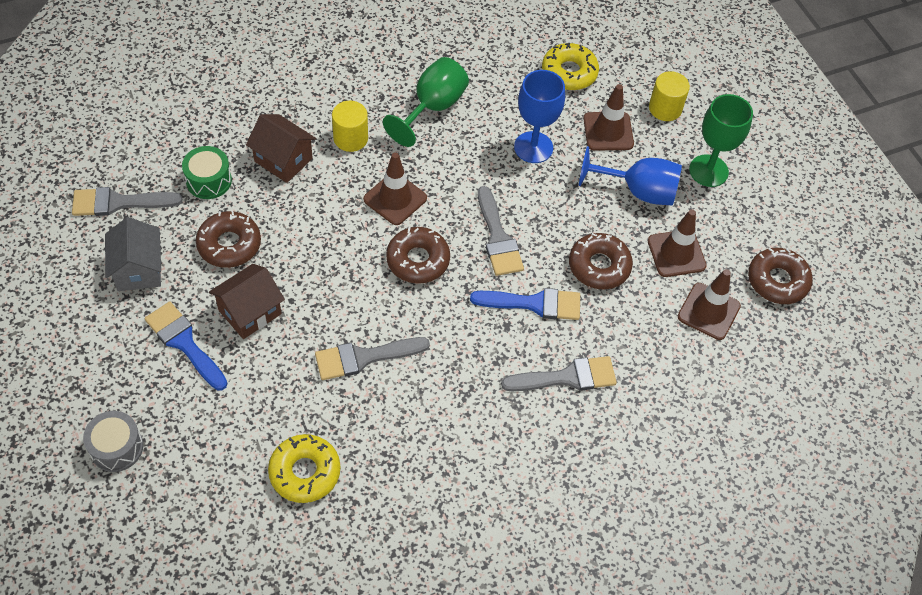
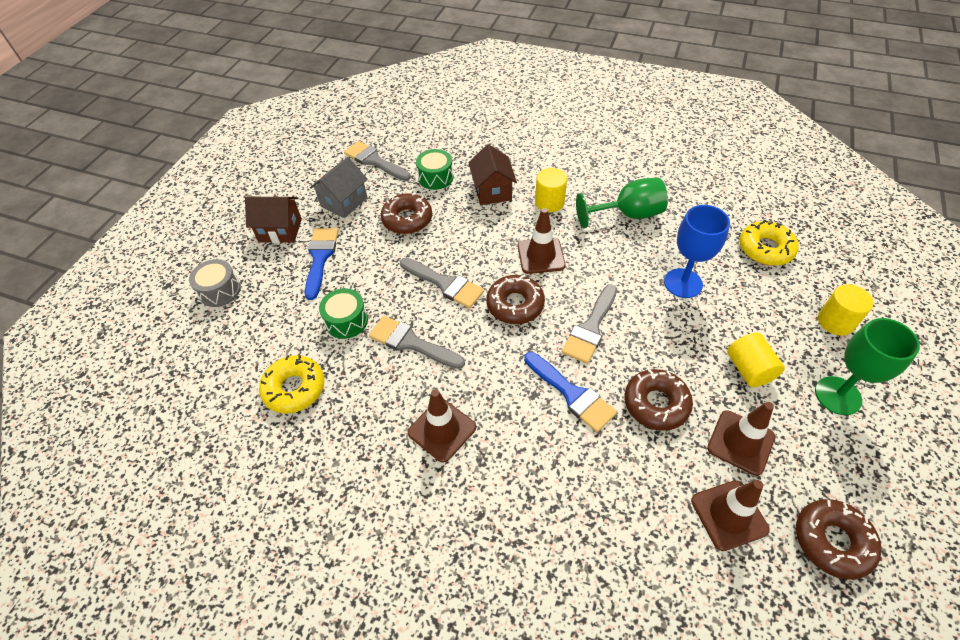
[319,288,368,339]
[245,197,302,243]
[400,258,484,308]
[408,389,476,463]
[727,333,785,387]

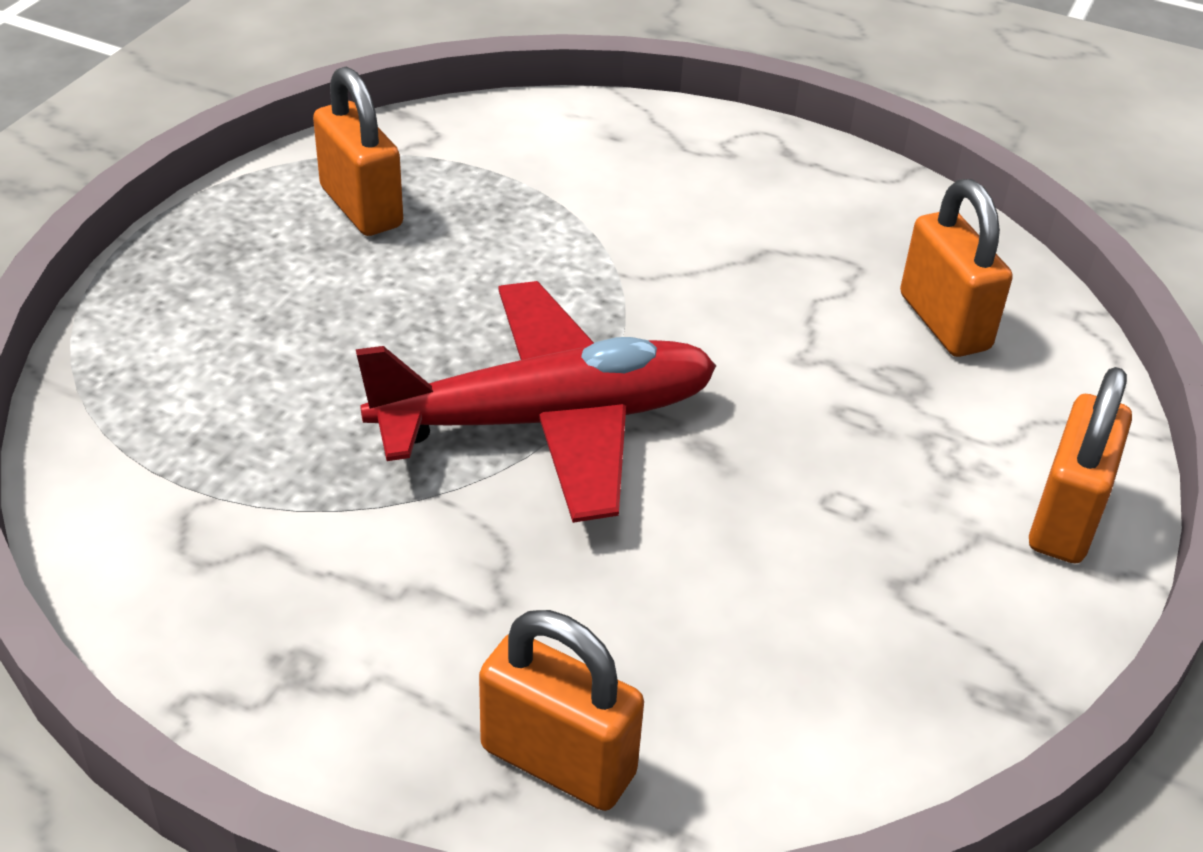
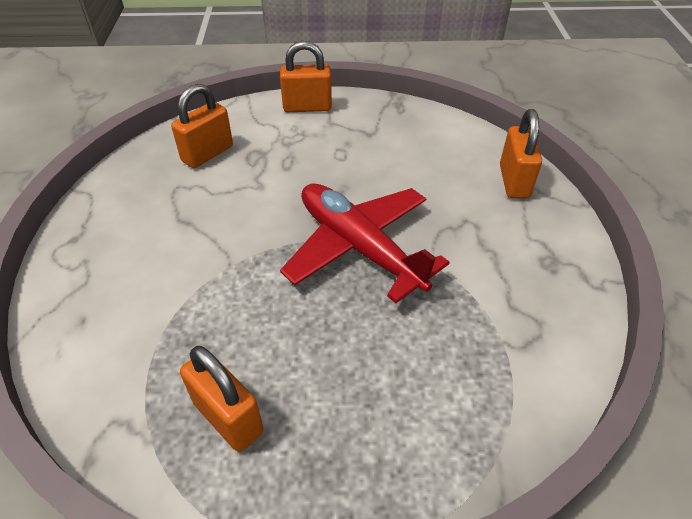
[180,346,264,452]

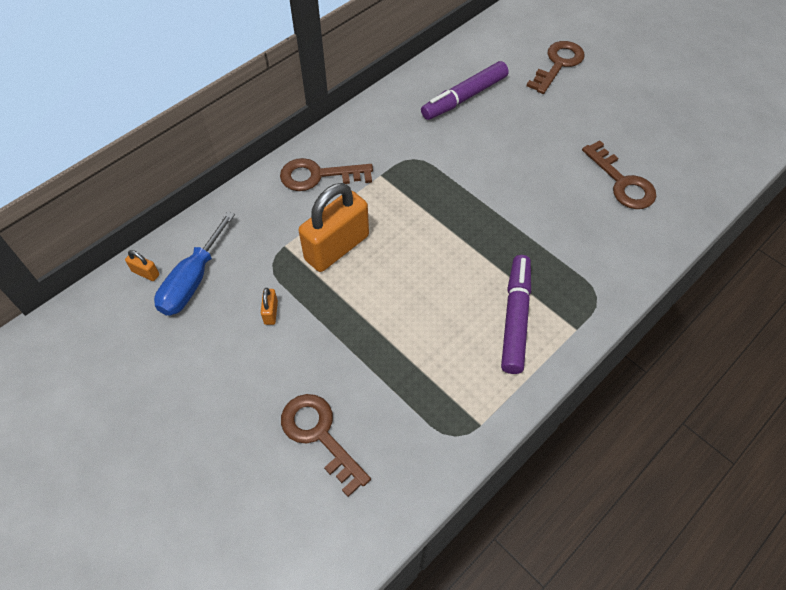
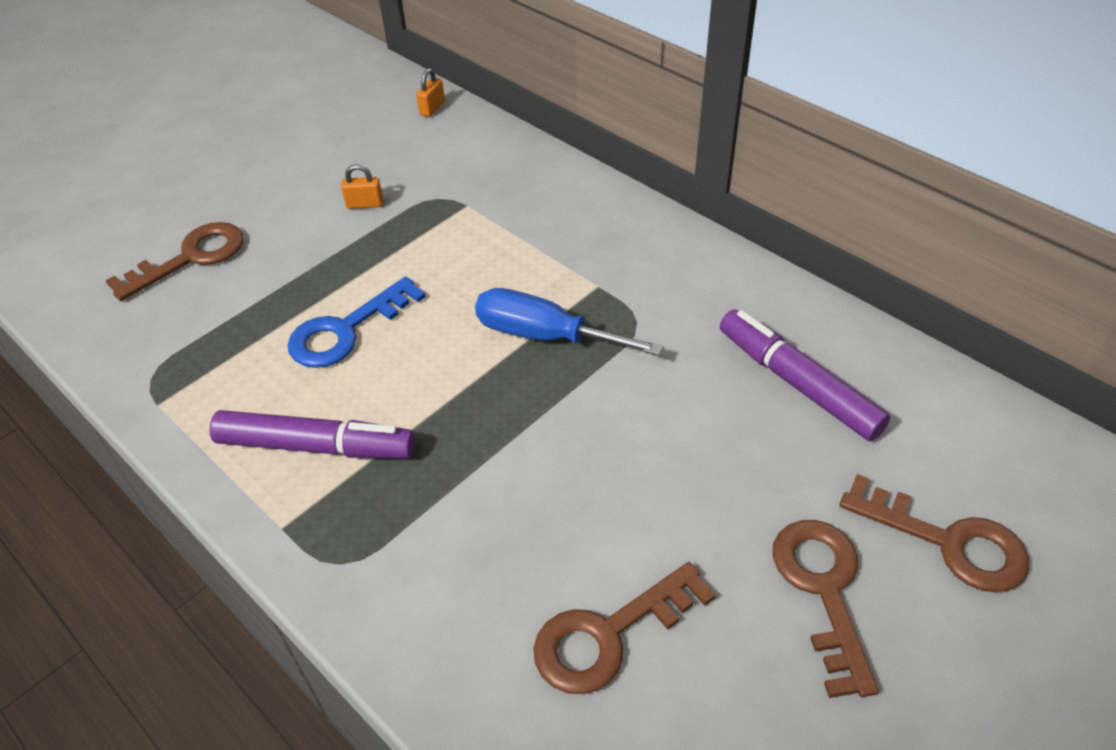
[299,183,369,272] (first image)
[287,277,426,368]
[475,288,663,356]
[773,520,879,698]

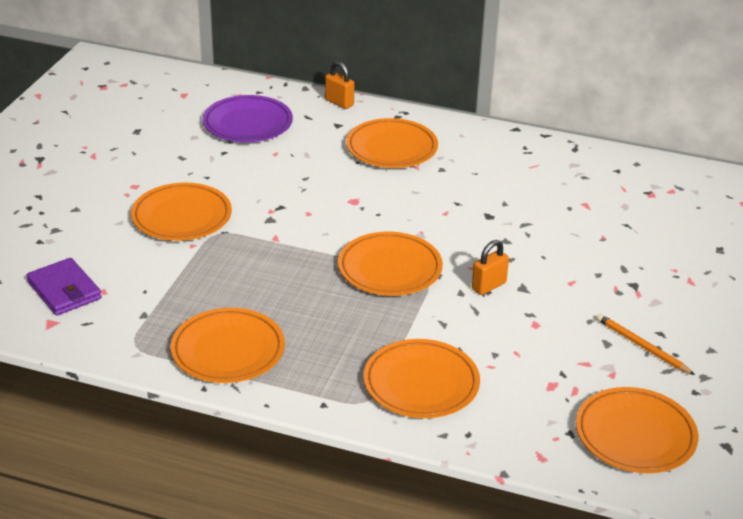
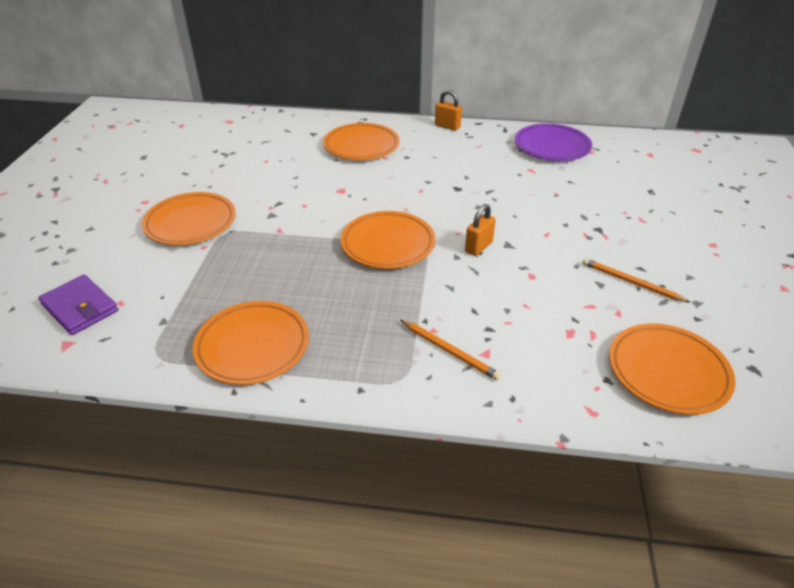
[515,123,592,161]
[435,90,462,131]
[400,320,501,380]

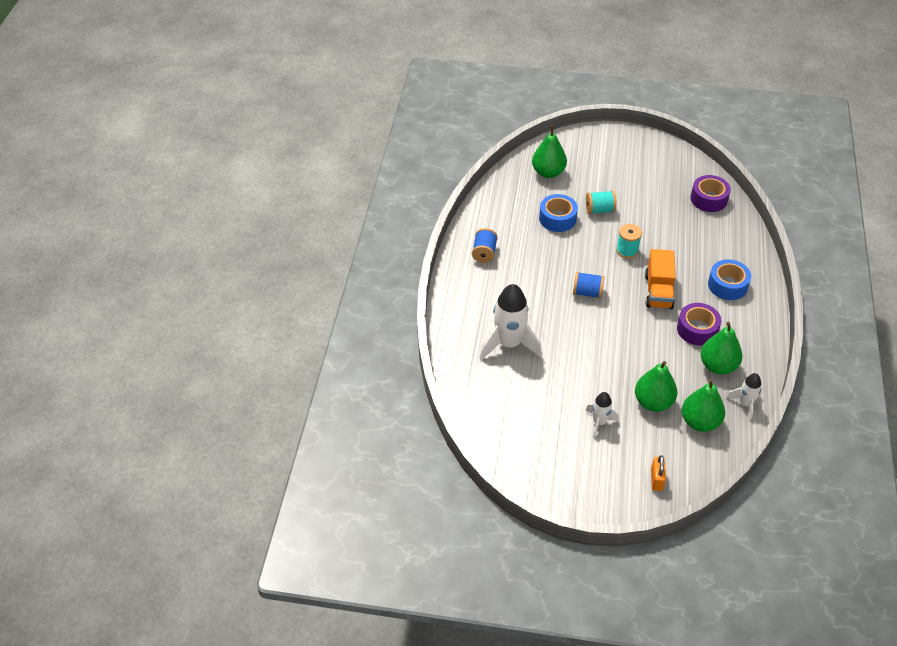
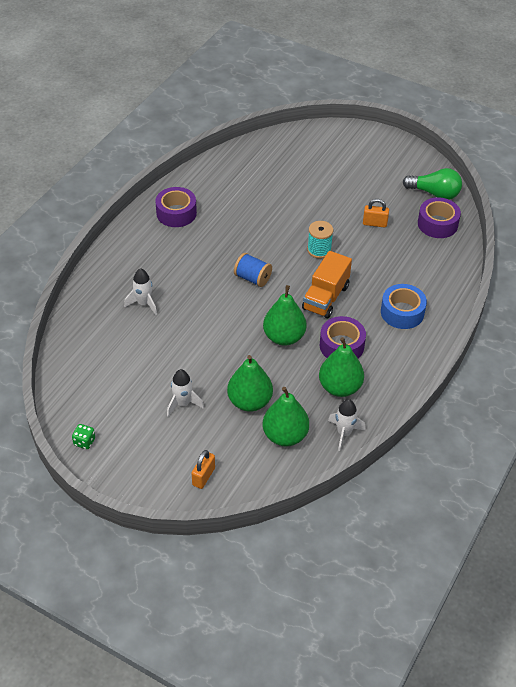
[539,194,578,232] (first image)
[586,191,617,214] (first image)
[72,424,95,449]
[363,199,389,228]
[403,168,462,200]
[263,285,307,346]
[155,187,197,227]
[124,268,157,315]

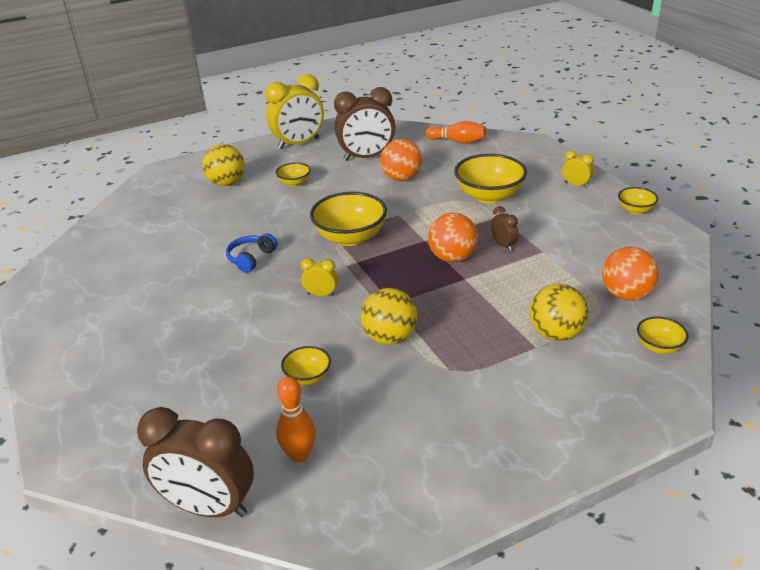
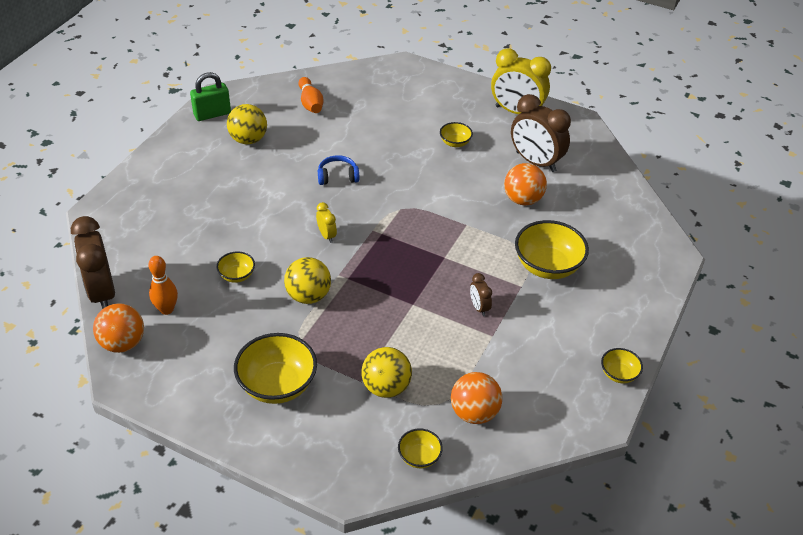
[562,150,594,188] (first image)
[190,72,231,121]
[227,104,267,144]
[234,333,317,404]
[298,77,324,113]
[93,303,144,353]
[470,273,492,316]

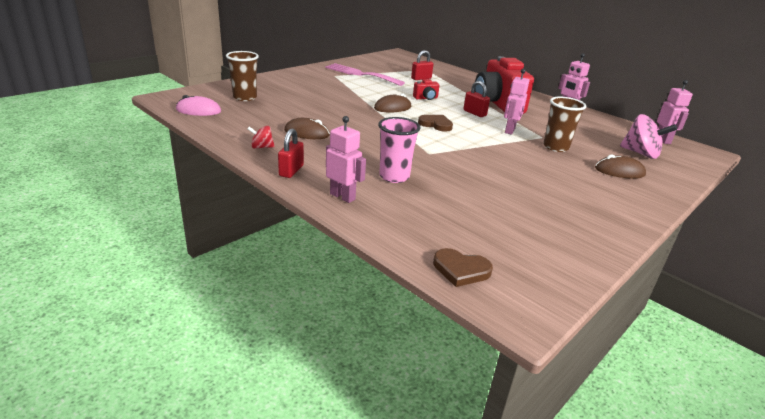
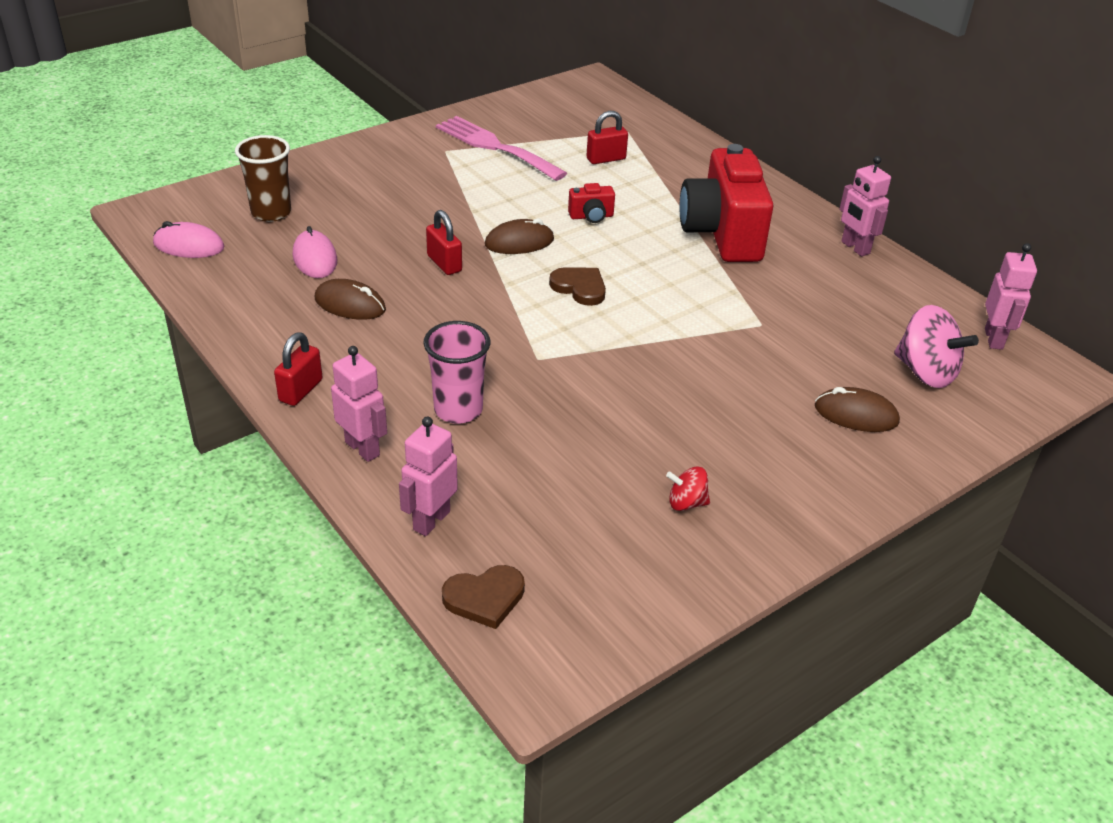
[543,97,586,152] (first image)
[293,226,337,278]
[666,467,710,511]
[426,210,462,275]
[399,416,458,536]
[442,565,525,629]

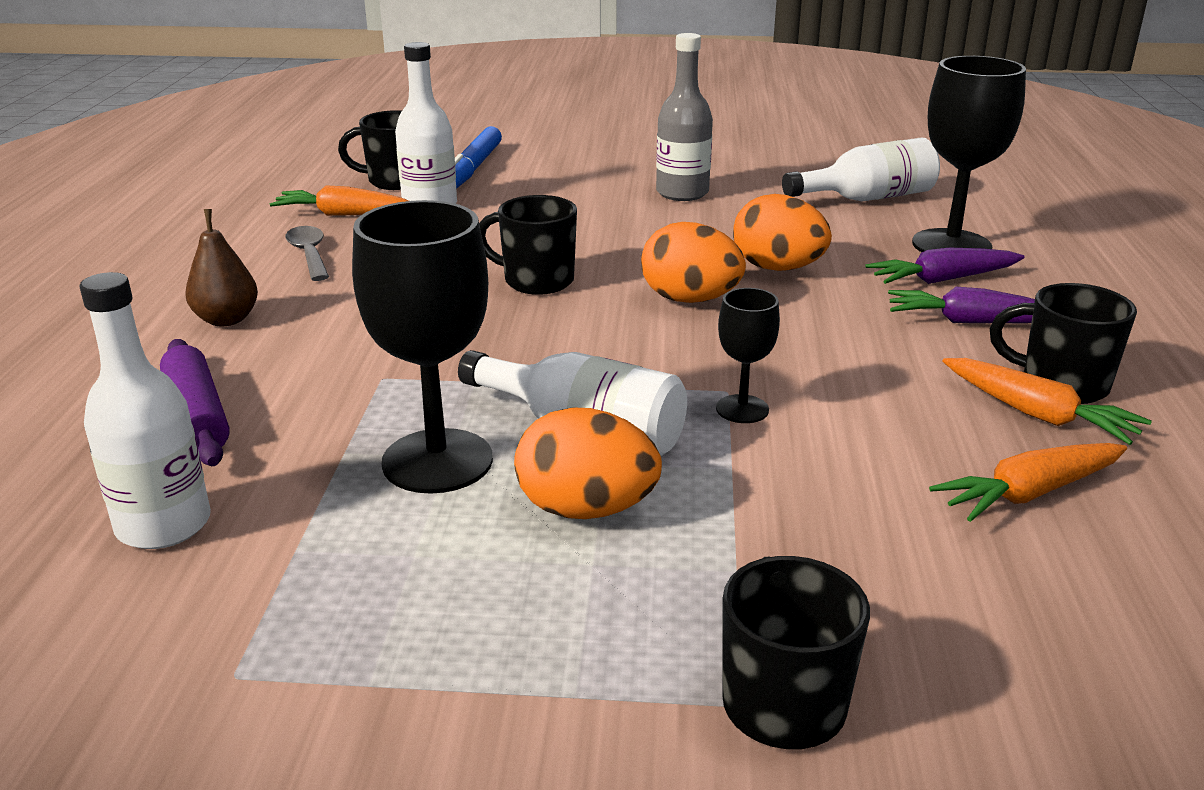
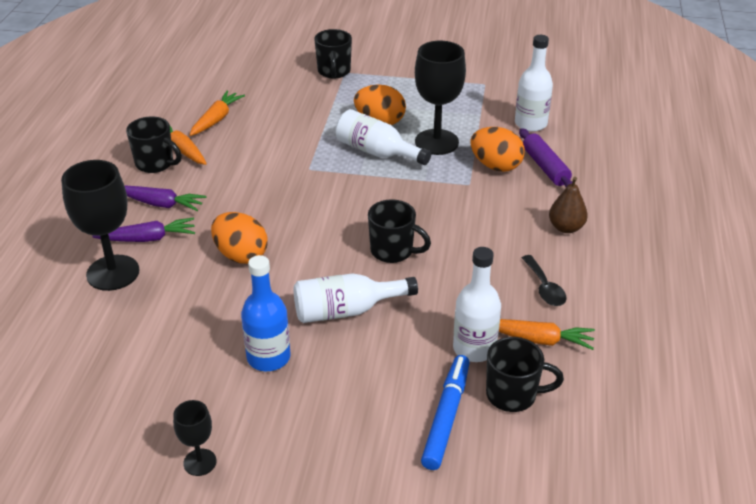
[471,127,525,172]
[173,400,217,476]
[294,273,418,323]
[522,255,567,306]
[241,255,290,371]
[190,91,245,136]

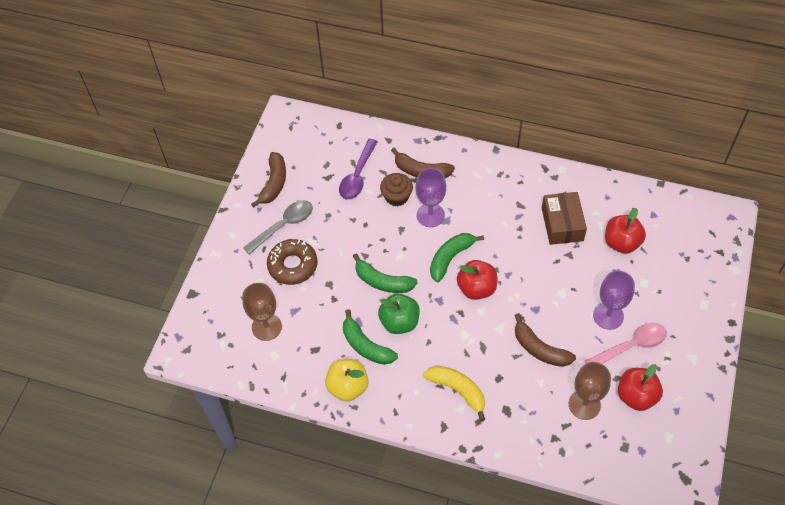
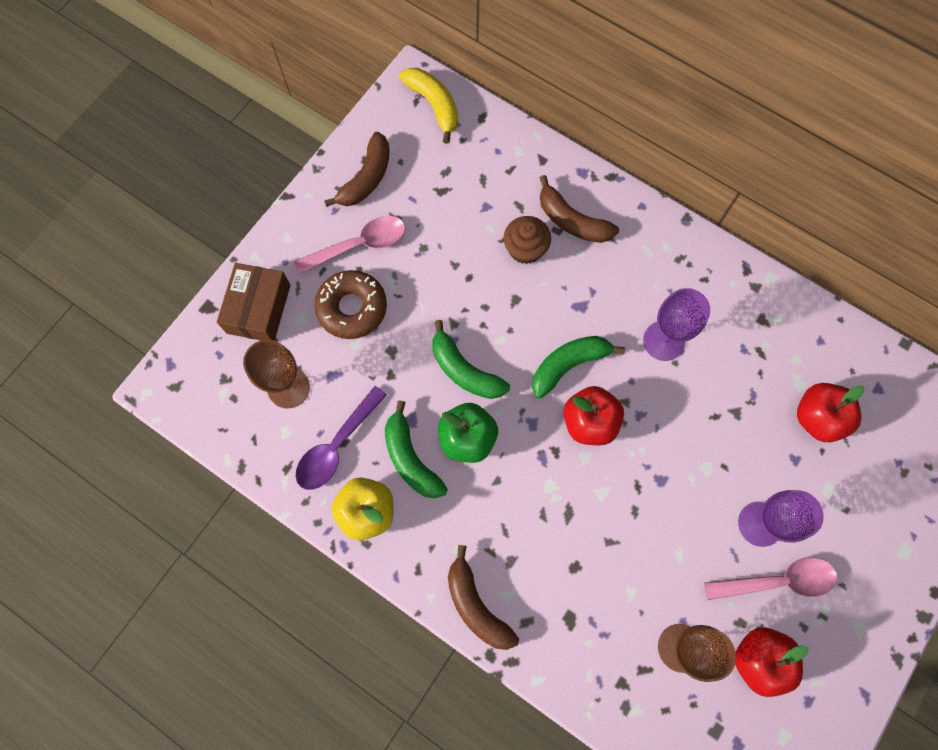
[296,386,387,490]
[643,288,710,361]
[399,68,458,144]
[448,545,519,650]
[217,263,290,341]
[294,216,406,274]

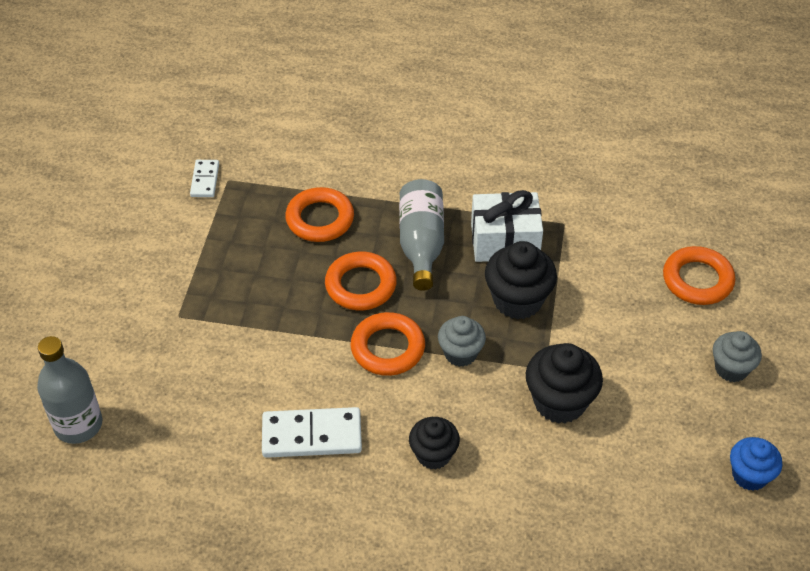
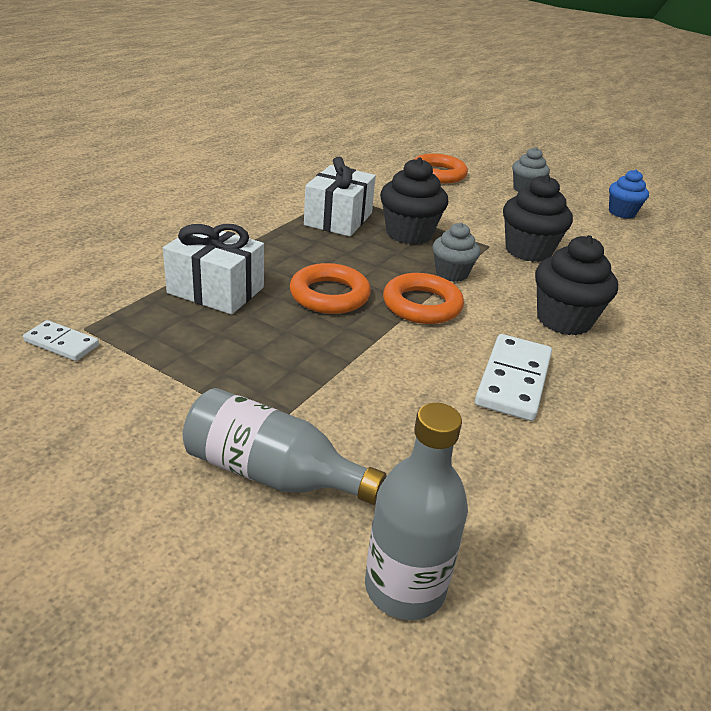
[183,388,386,505]
[163,224,264,315]
[535,235,618,335]

